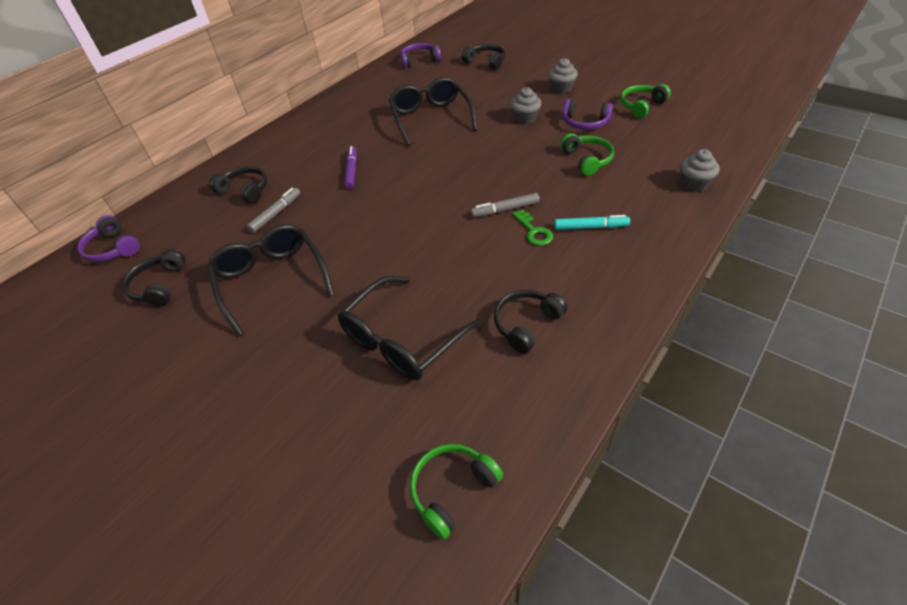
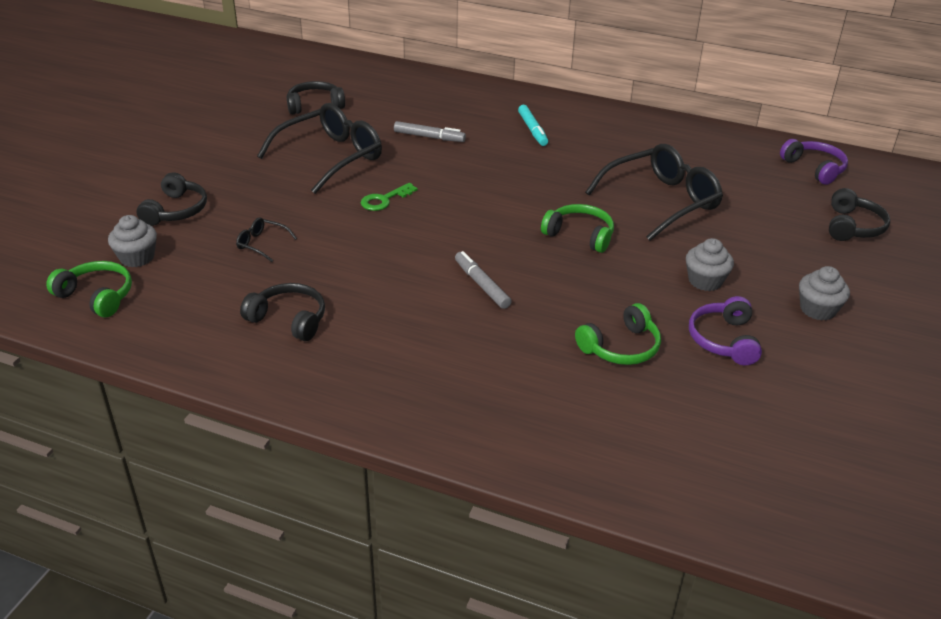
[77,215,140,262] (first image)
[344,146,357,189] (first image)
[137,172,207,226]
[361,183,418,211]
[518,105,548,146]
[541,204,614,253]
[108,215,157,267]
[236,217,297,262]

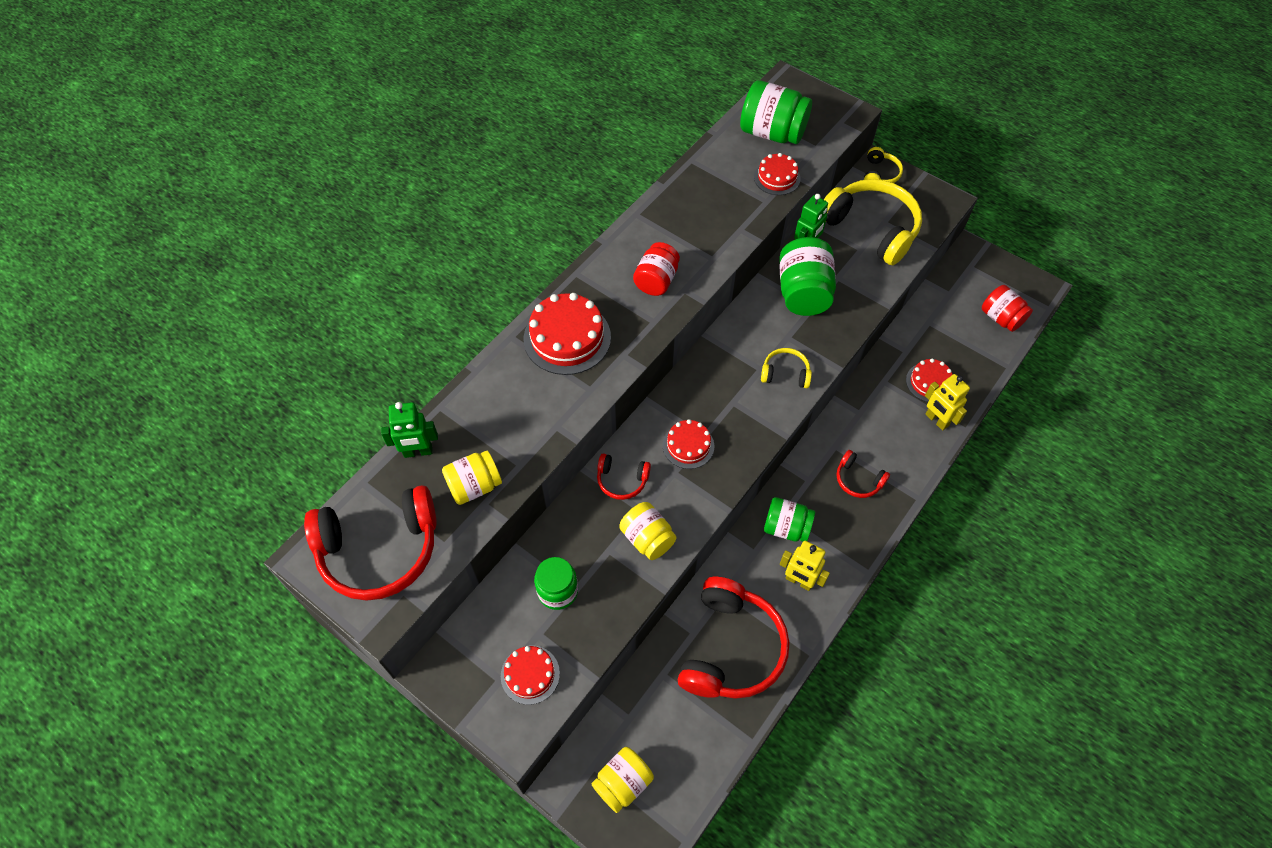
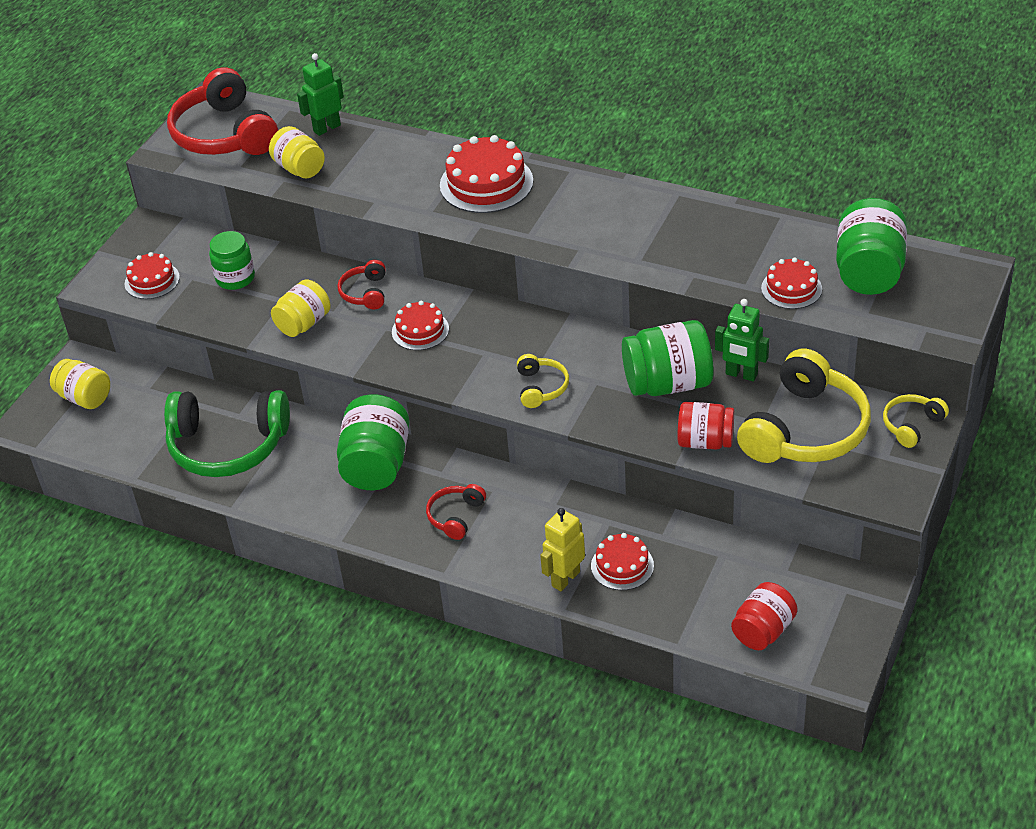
[780,541,830,591] (first image)
[677,402,734,450]
[164,390,290,477]
[297,53,344,136]
[883,394,949,448]
[337,394,410,490]

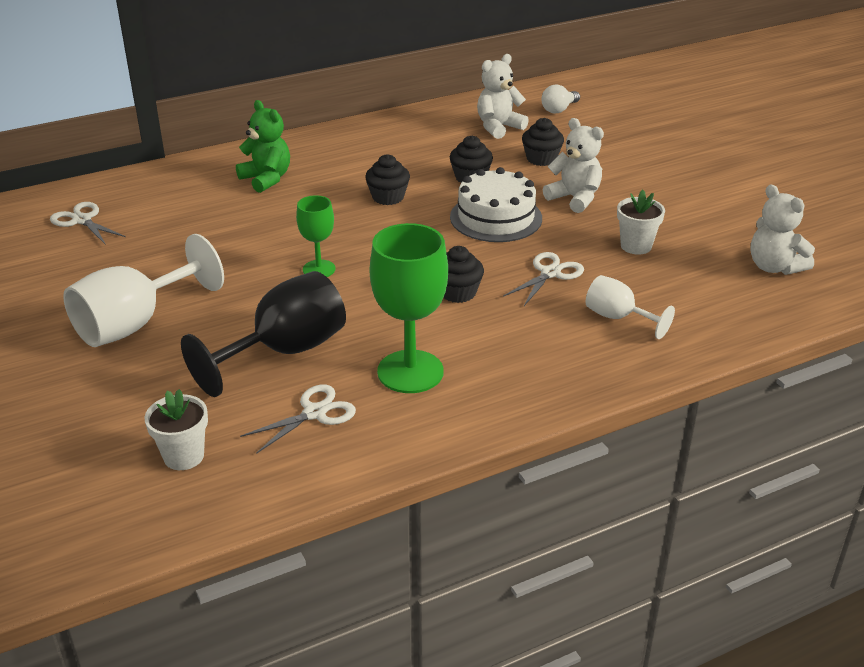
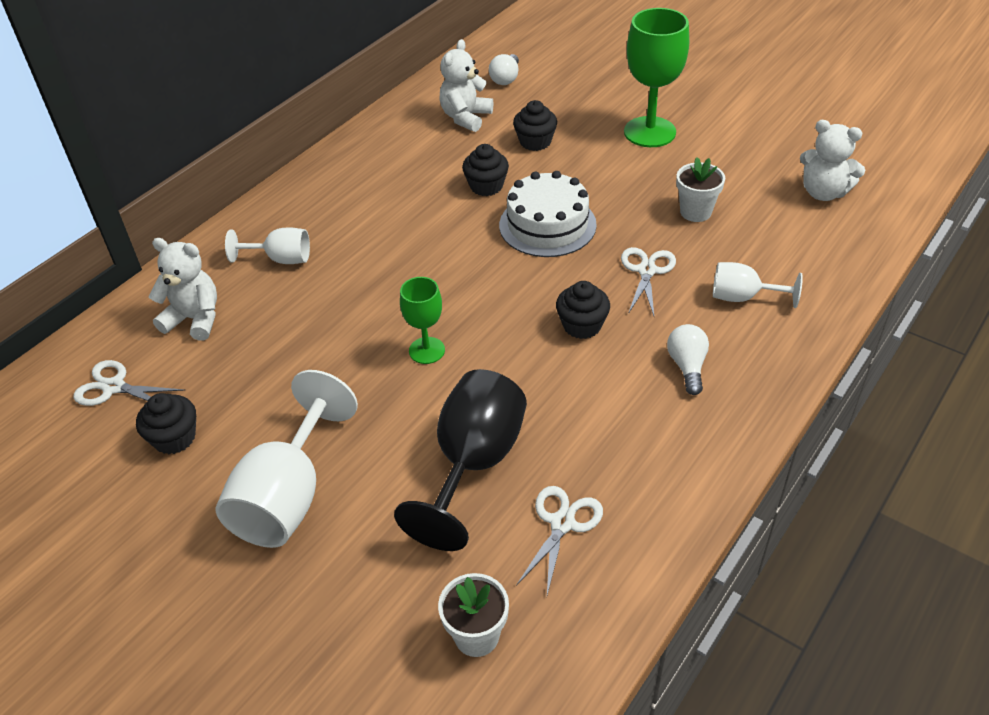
[667,324,709,395]
[136,393,196,454]
[624,8,689,147]
[149,238,217,341]
[225,227,310,264]

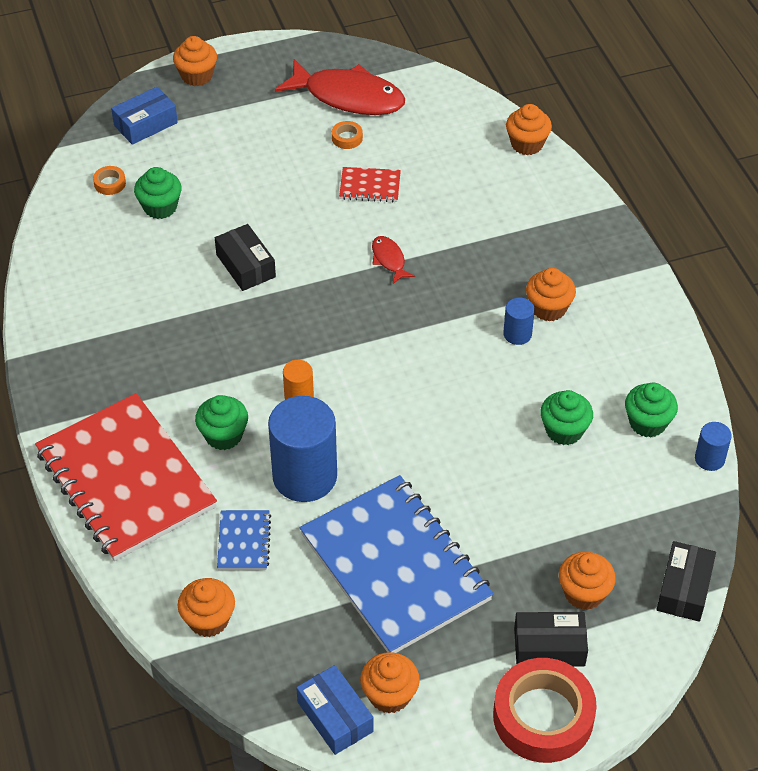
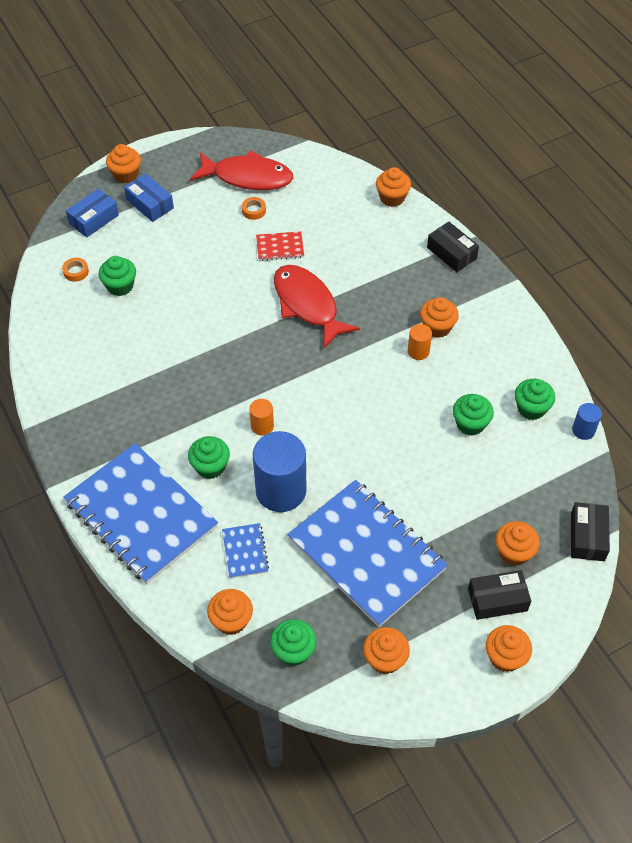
[270,619,317,666]
[427,222,479,272]
[124,173,174,222]
[486,625,532,672]
[64,443,218,584]
[408,324,432,360]
[274,265,360,349]

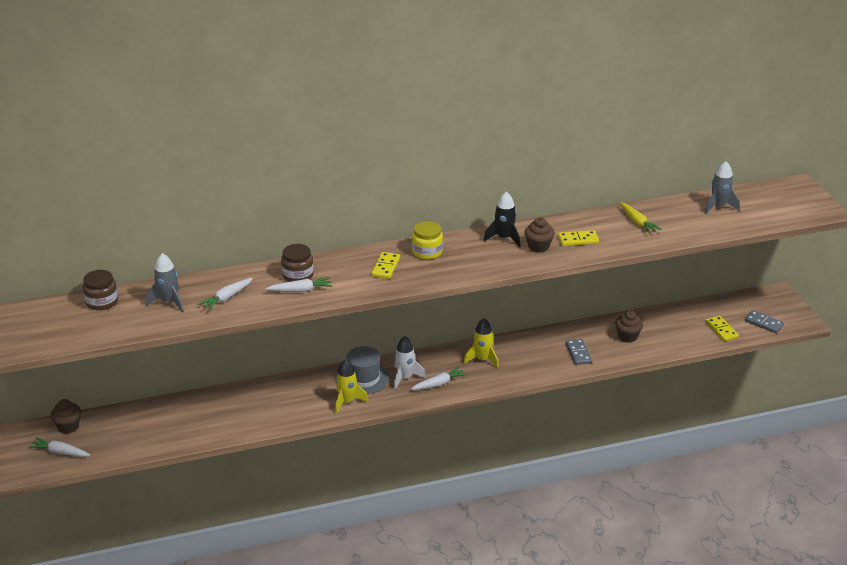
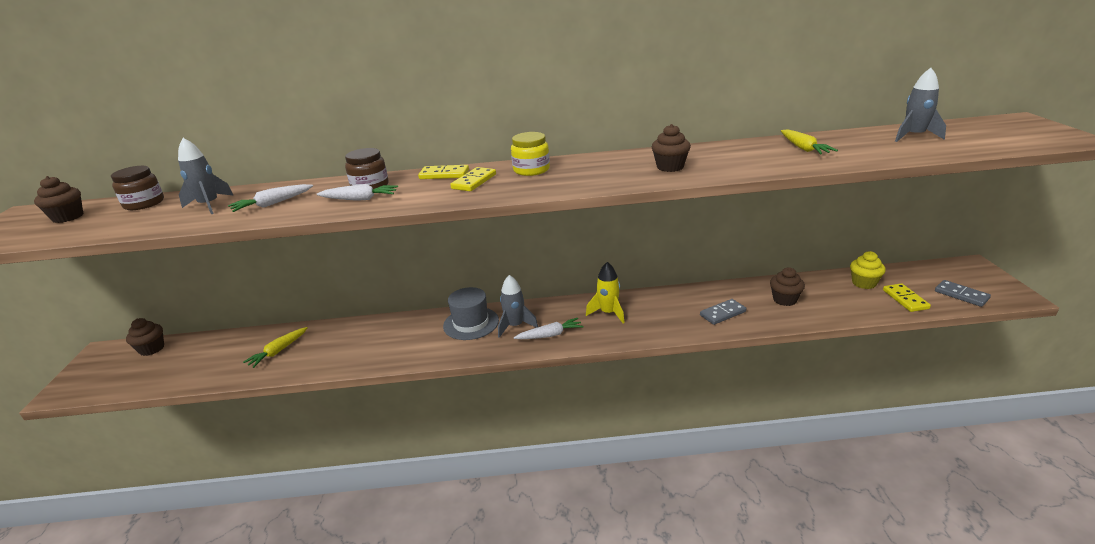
[28,437,90,457] (first image)
[335,359,369,414] (first image)
[484,191,521,247] (first image)
[34,176,83,223]
[243,327,308,368]
[850,251,886,289]
[418,165,469,179]
[498,275,538,338]
[700,299,746,325]

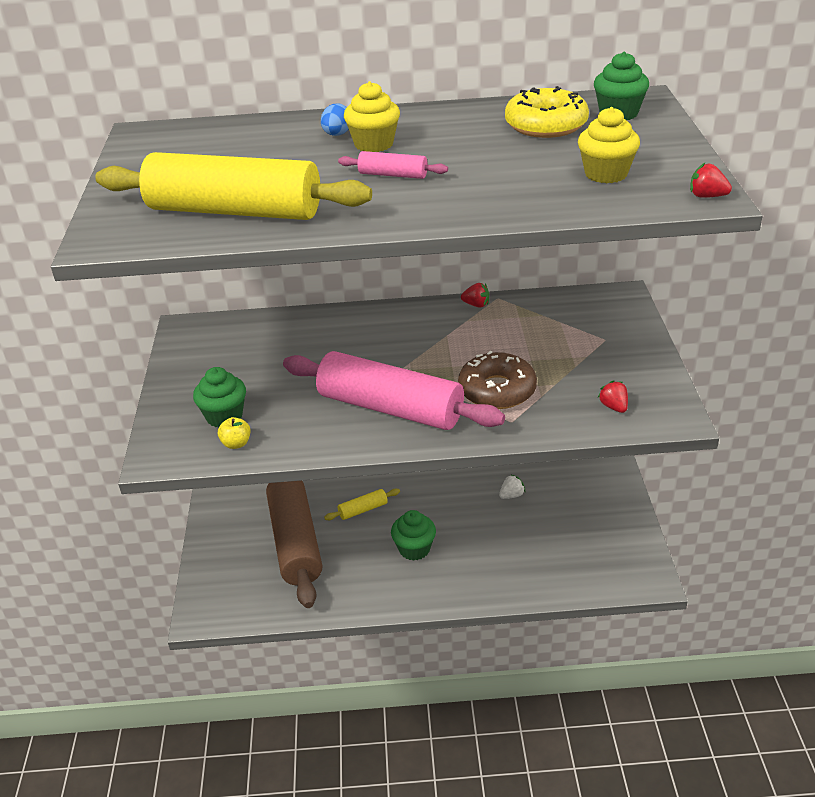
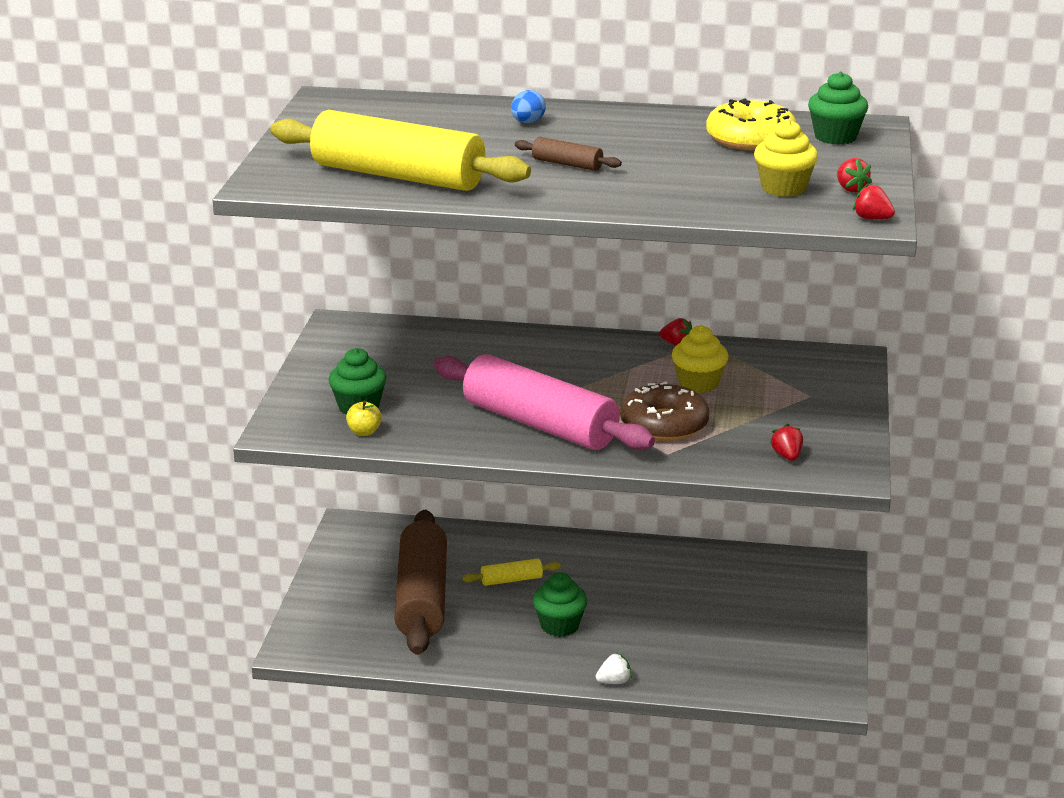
[837,158,872,192]
[672,325,728,393]
[596,653,632,684]
[515,137,622,171]

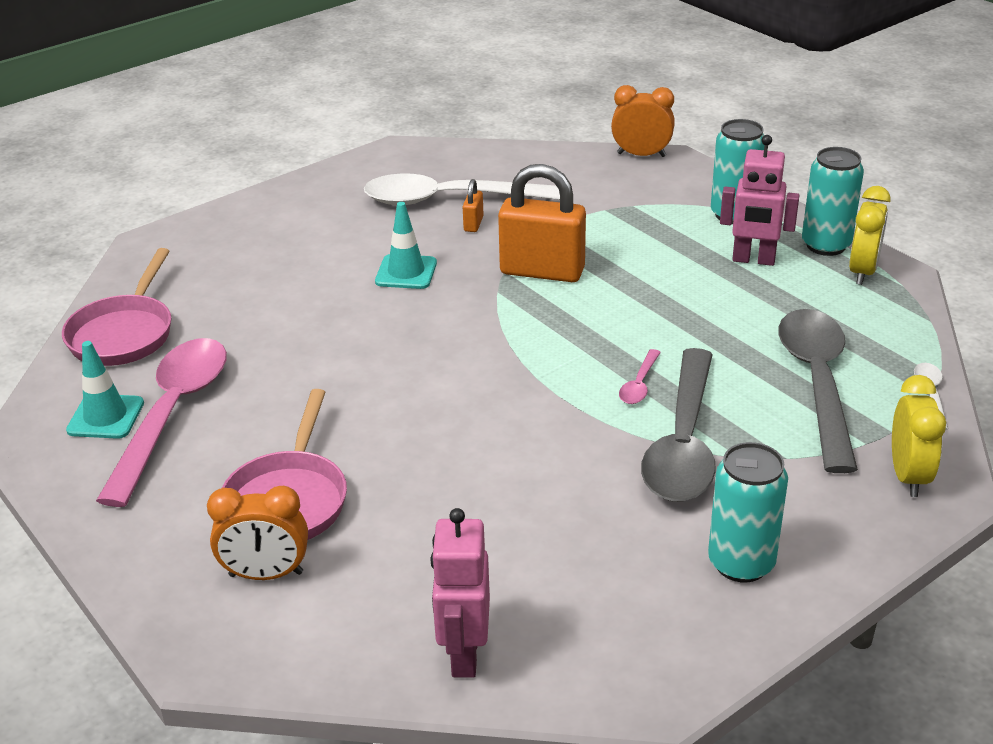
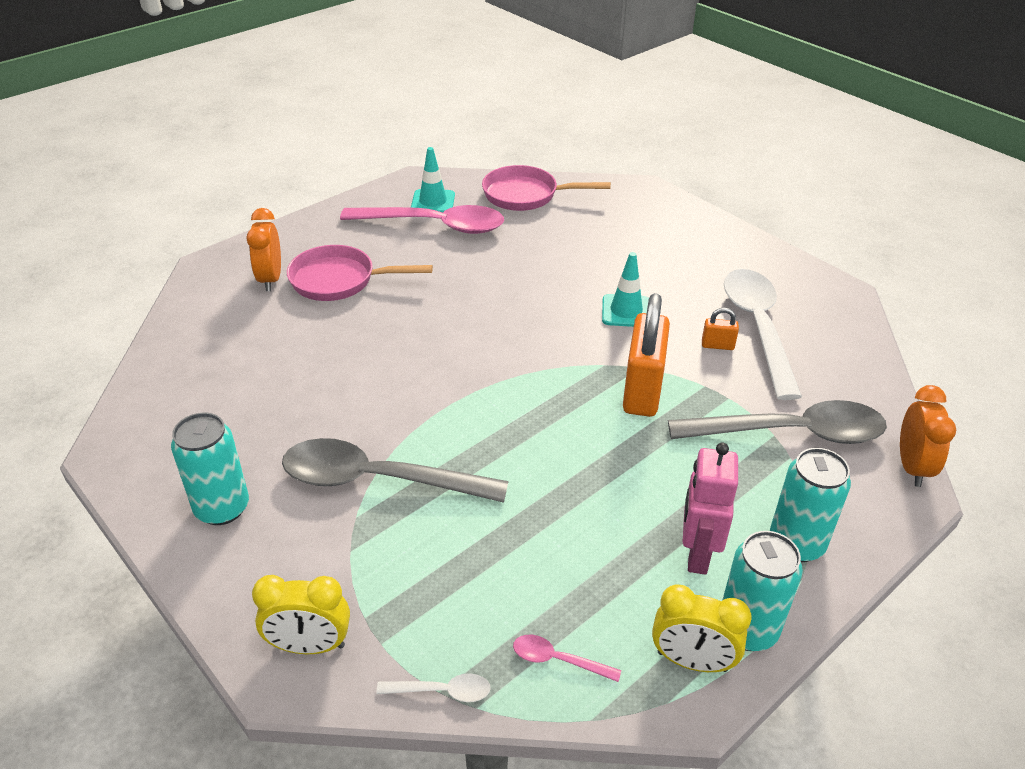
[430,508,490,678] (first image)
[513,635,621,682]
[668,400,887,444]

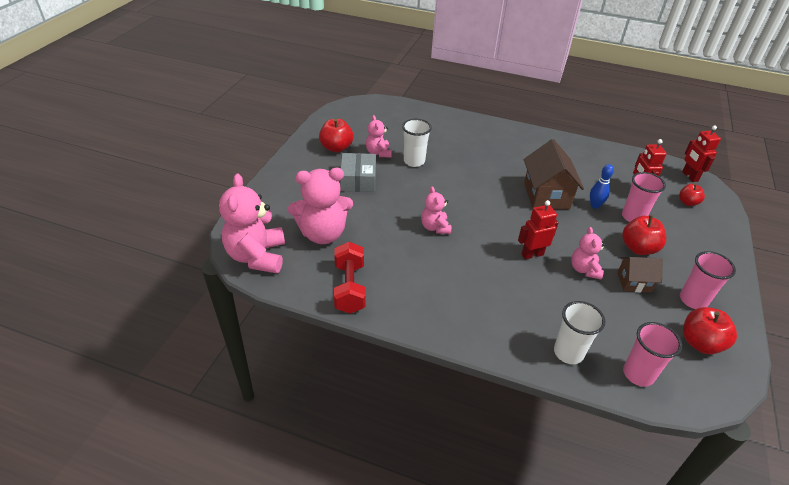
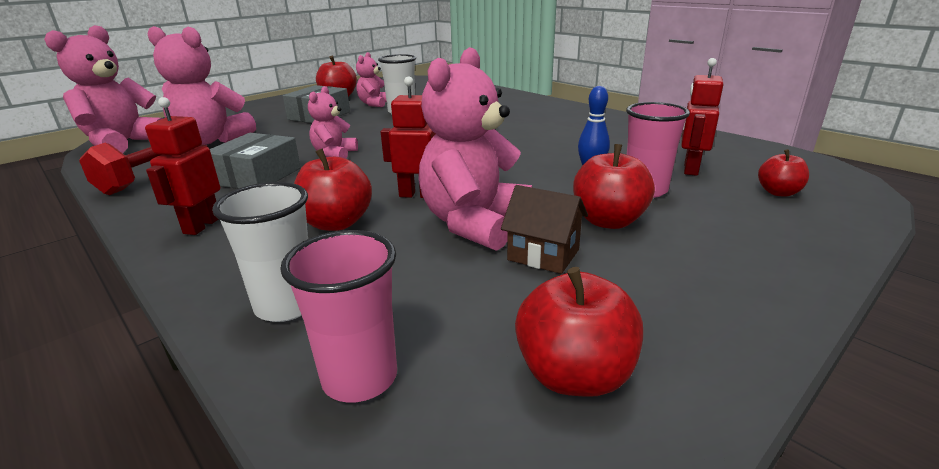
[524,139,584,209] (first image)
[680,251,736,309] (first image)
[210,133,301,189]
[294,148,372,231]
[145,97,220,235]
[418,47,533,251]

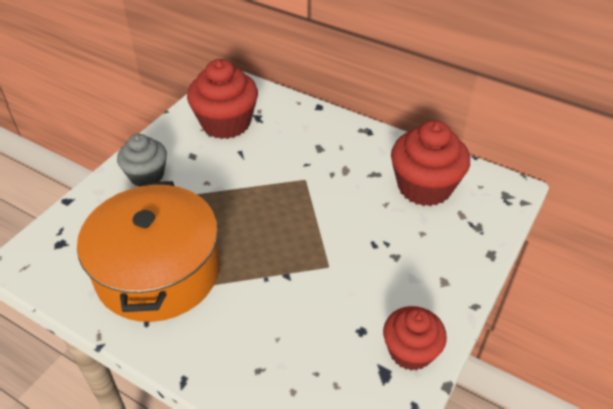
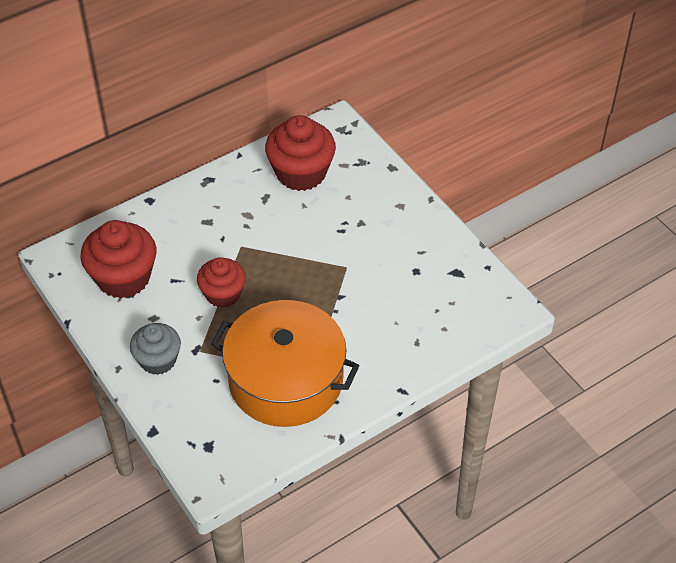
[197,257,246,308]

